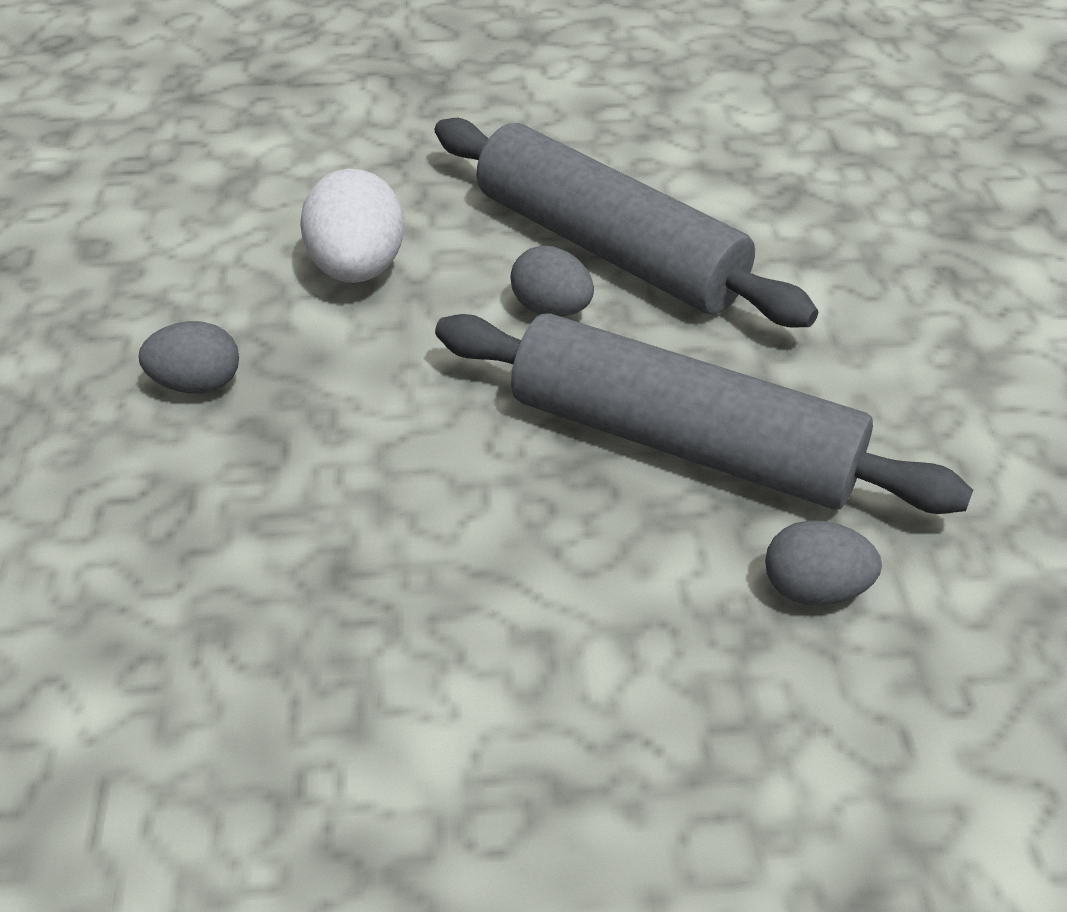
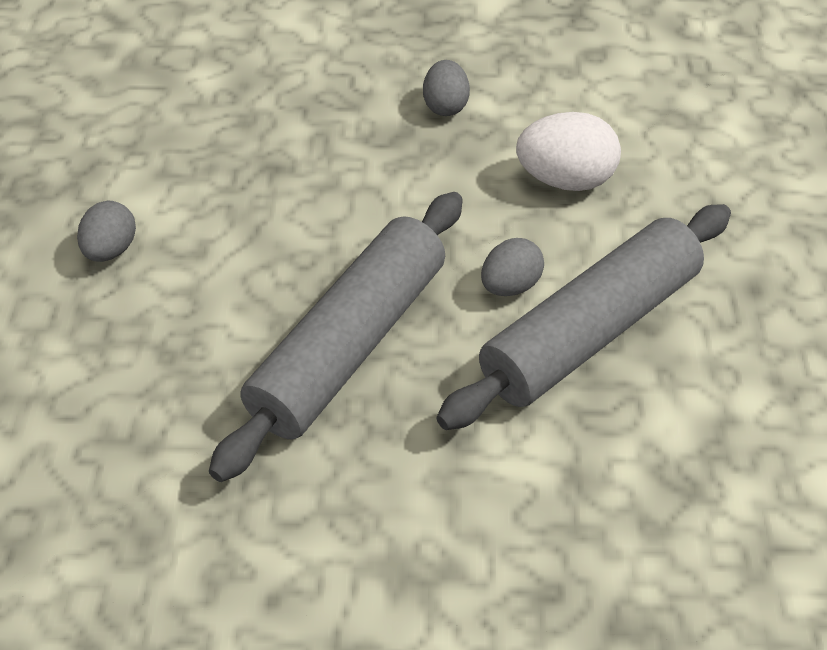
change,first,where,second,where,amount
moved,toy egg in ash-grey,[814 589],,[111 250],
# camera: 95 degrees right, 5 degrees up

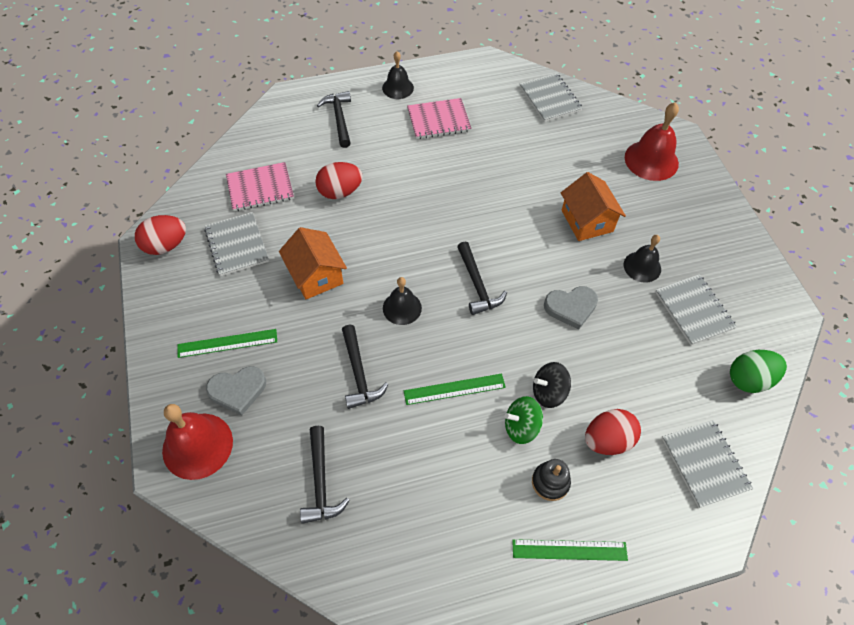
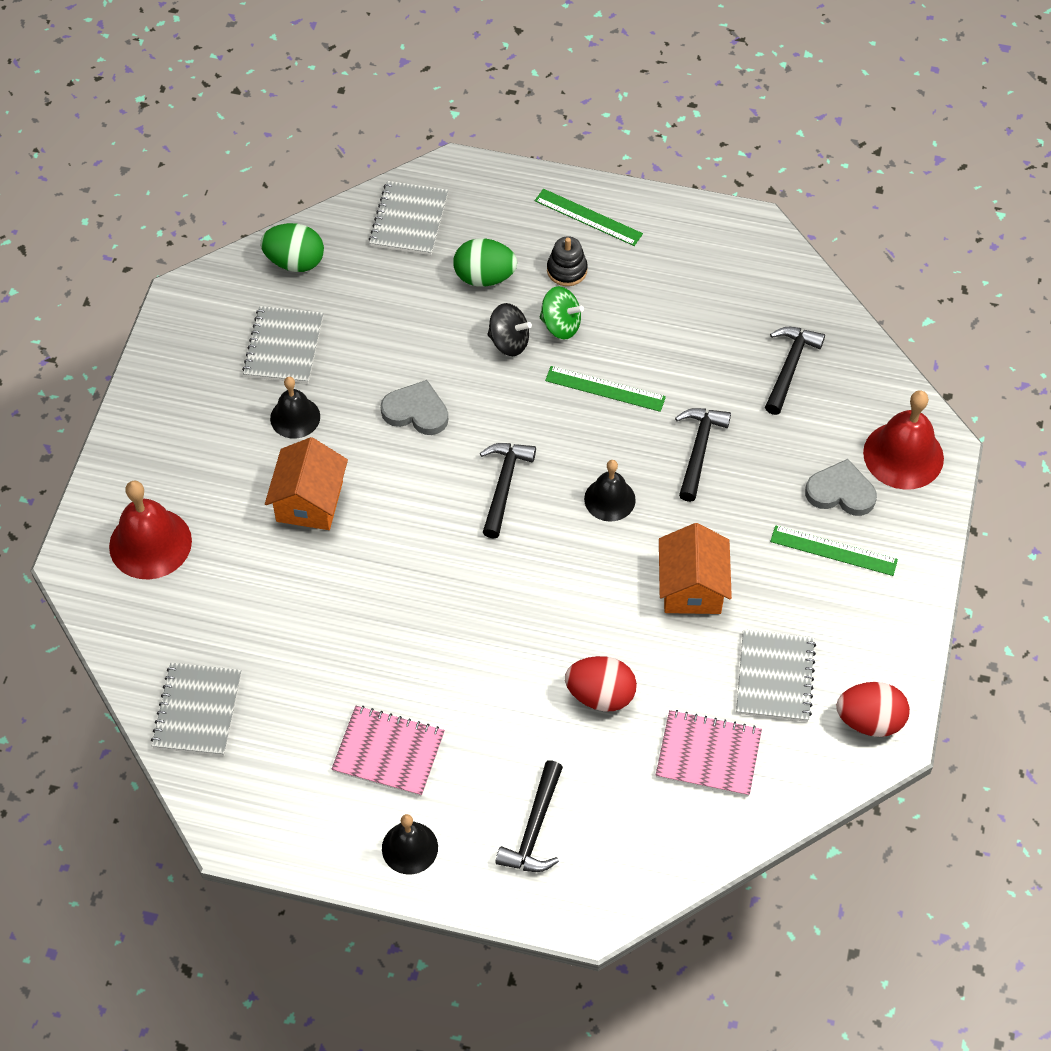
change,first,where,second,where,amount
recoloured,toy egg in crimson,[607 440],toy egg in green,[484 277],
# camera: 150 degrees left, 0 degrees up

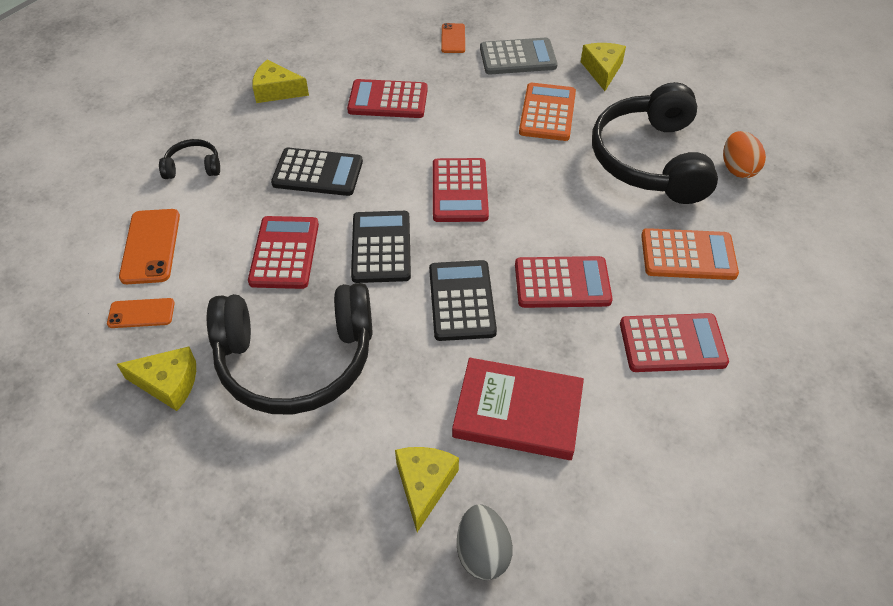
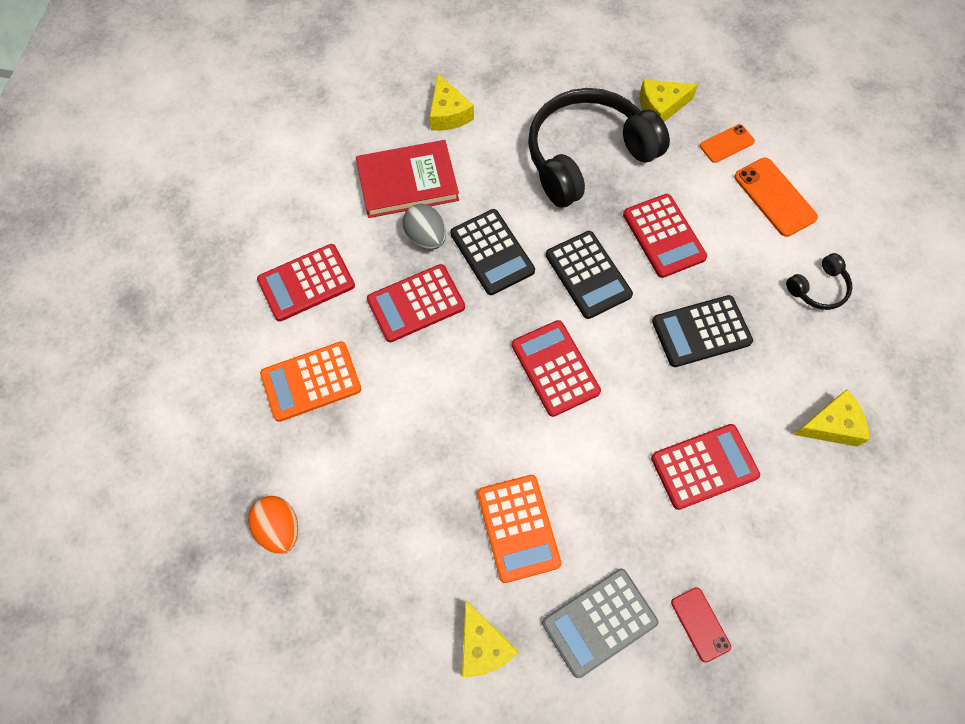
change,first,where,second,where,amount
recoloured,smartphone in orange-coloured,[453 38],smartphone in crimson,[700 624],
removed,over-ear headphones in jet-black,[650 160],,,
moved,toy egg in ash-grey,[482 552],,[426 237],
# camera: 155 degrees right, 15 degrees up

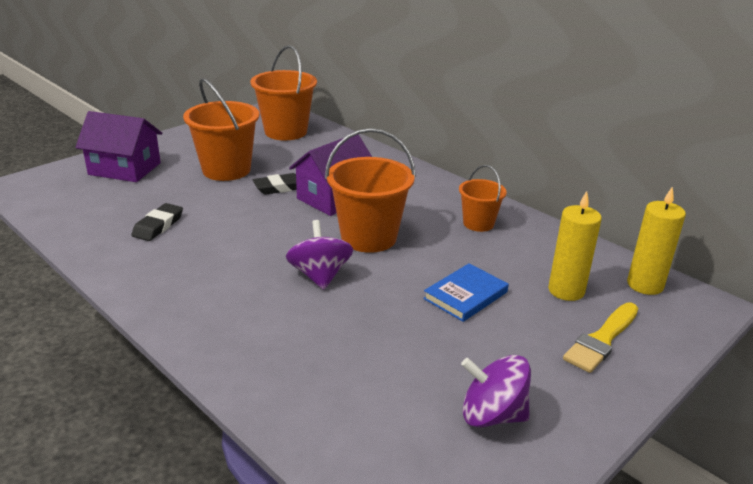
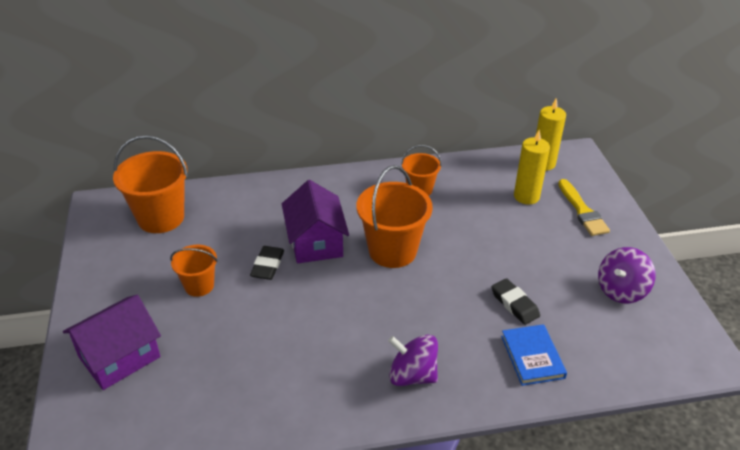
change,first,where,second,where,amount
resized,bucket in orange-coloured,[226 170],,[199 286],x0.58
moved,gum eraser in jet-black,[158 226],,[514 304],
moved,toy top in royal purple,[320 276],,[412 375],
moved,hardback in cobalt,[465 295],,[532 357],
# camera: 55 degrees left, 10 degrees up

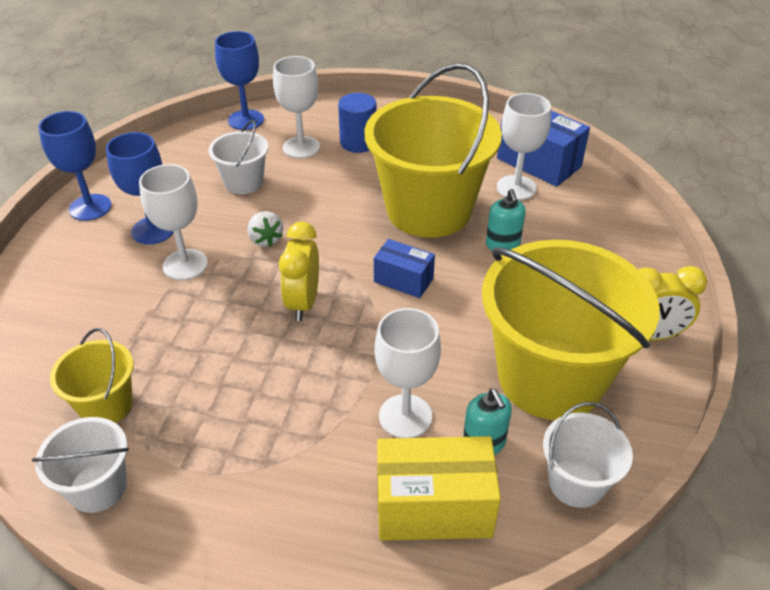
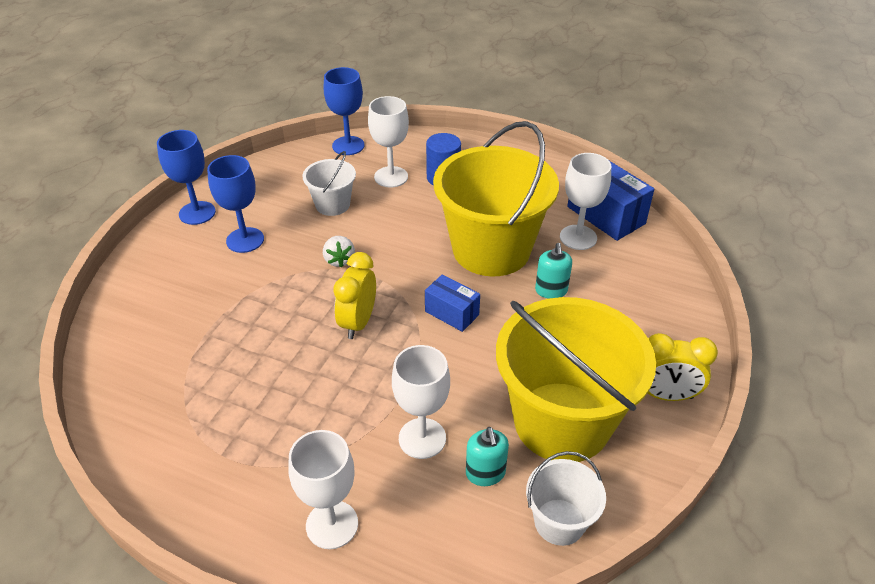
change,first,where,second,where,amount
moved,wine glass in white,[185 265],,[332 524],
removed,bucket in golden,[106 405],,,
removed,bucket in white,[98 487],,,
removed,package in golden,[433 507],,,
# camera: 10 degrees right, 0 degrees up

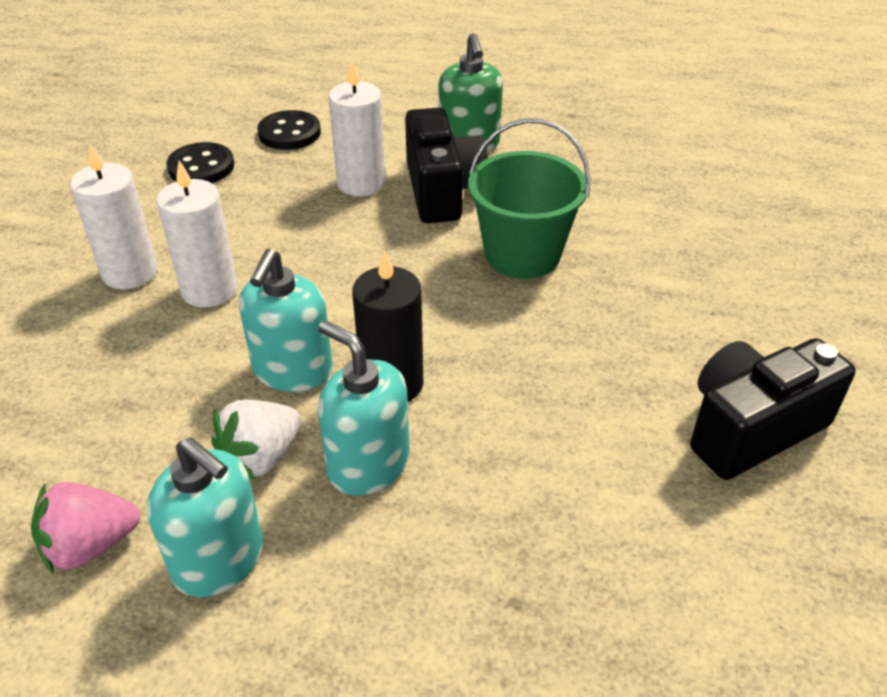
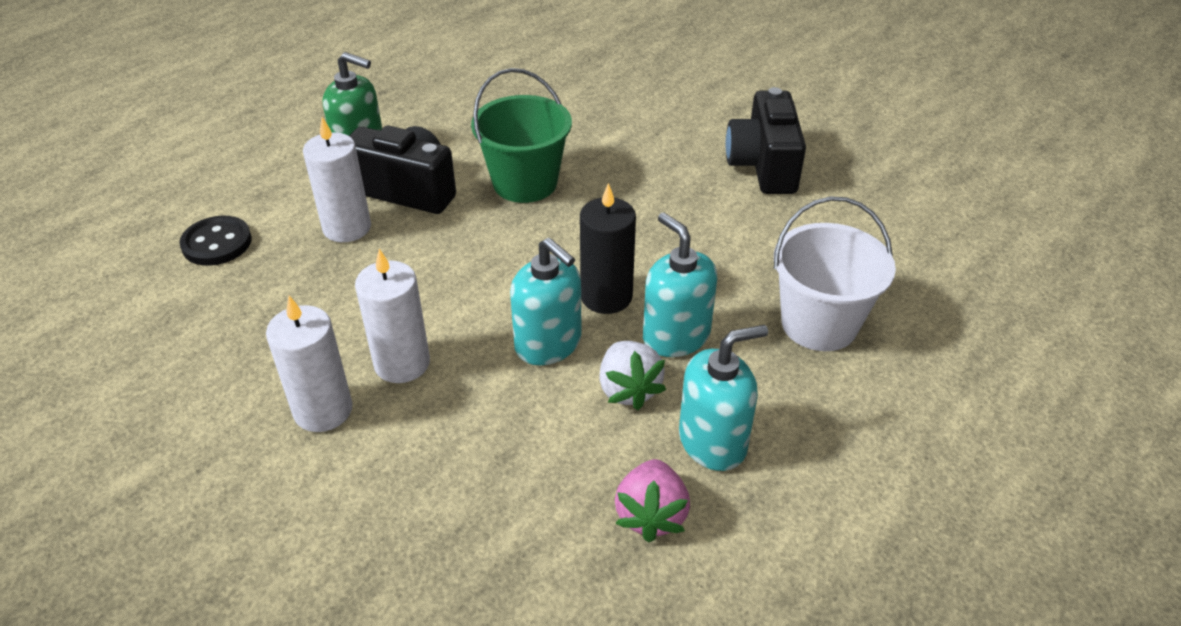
change,first,where,second,where,amount
removed,button in jet-black,[201 167],,,
turned,pump bottle in aqua,[368 464],,[676 336],75 degrees clockwise
added,,,bucket in white,[819 324],
# camera: 60 degrees left, 0 degrees up

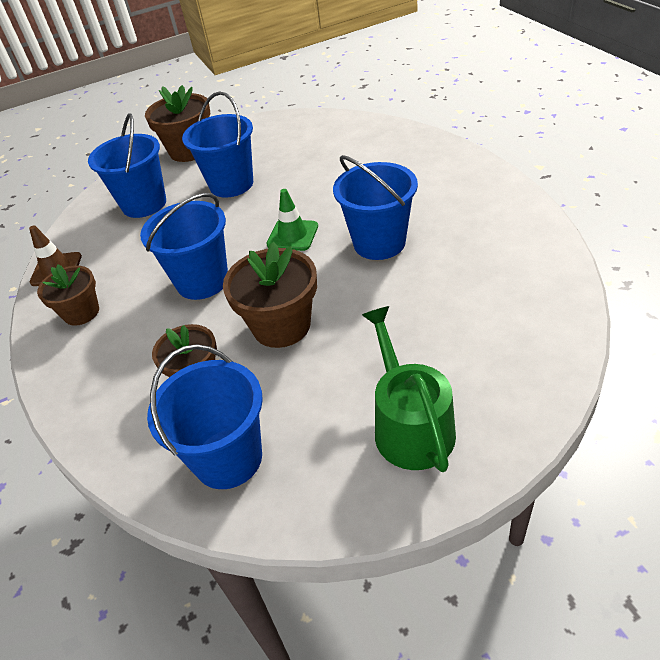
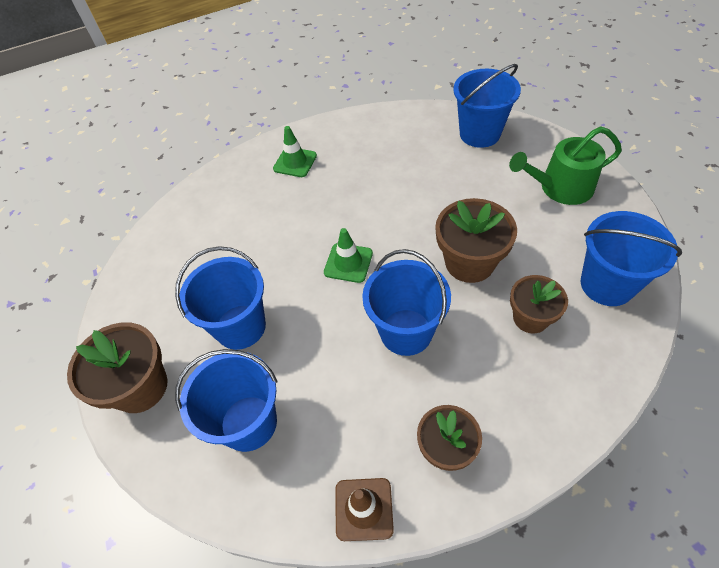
change,first,where,second,where,amount
moved,bucket in cobalt,[379 243],,[480 134],
added,,,safety cone in green,[295 162],
# camera: 90 degrees left, 10 degrees up

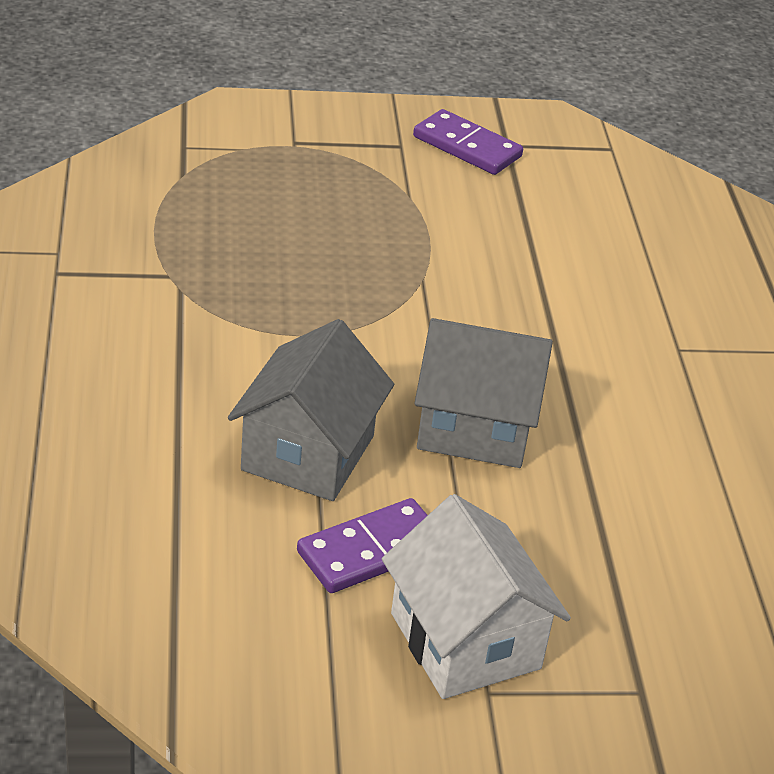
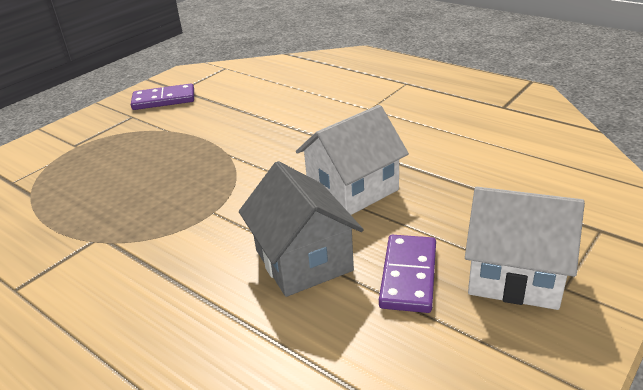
change,first,where,second,where,amount
recoloured,cottage in ash-grey,[475 427],cottage in white,[353 190],
# camera: 40 degrees left, 5 degrees down

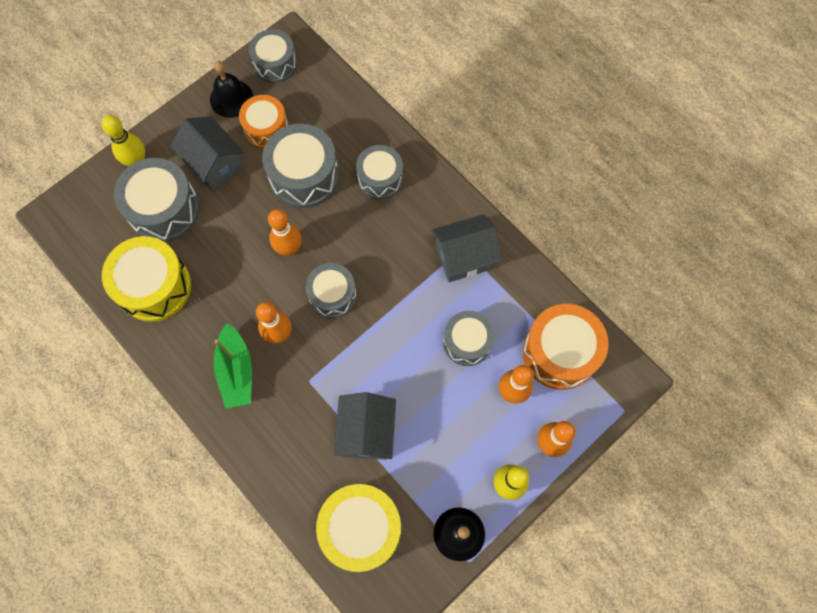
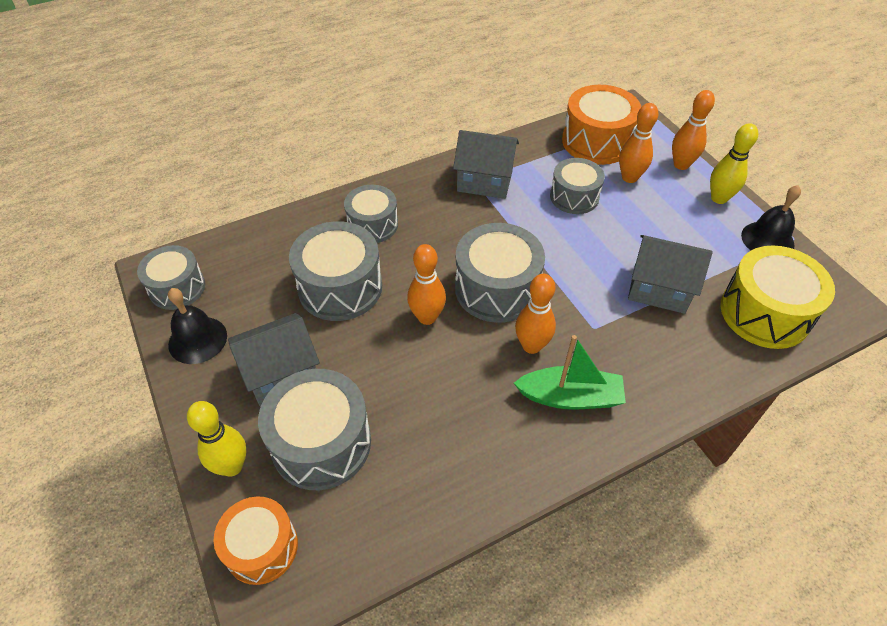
change,first,where,second,where,amount
moved,toy drum in orange-coloured,[266 129],,[261 547],
turned,cottage in ash-grey,[464 257],,[484 181],75 degrees counterclockwise
removed,toy drum in golden,[154 286],,,
resized,toy drum in ash-grey,[332 295],,[496 289],x1.53
# camera: 75 degrees left, 20 degrees down

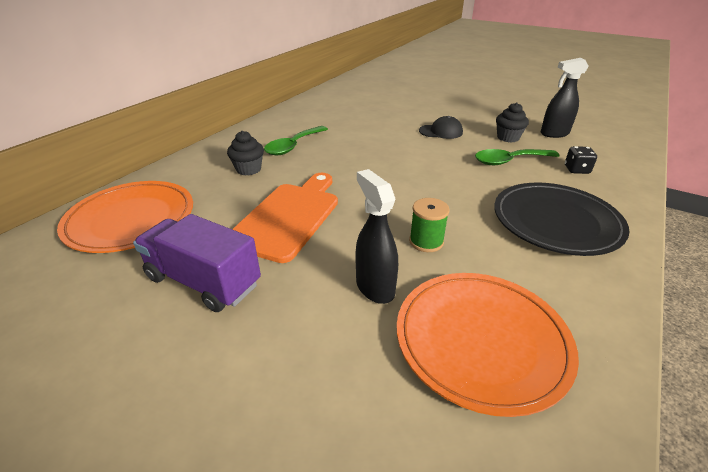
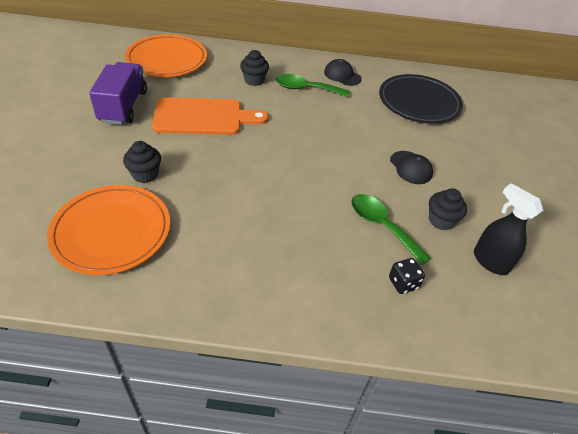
change,first,where,second,where,amount
replaced,spray bottle in jet-black,[374 287],muffin in jet-black,[145 174],
moved,flat dish in jet-black,[556 222],,[419 102],
removed,spool in green,[426 241],,,
added,,,peaked cap in jet-black,[342 75],
# camera: 60 degrees right, 10 degrees up

